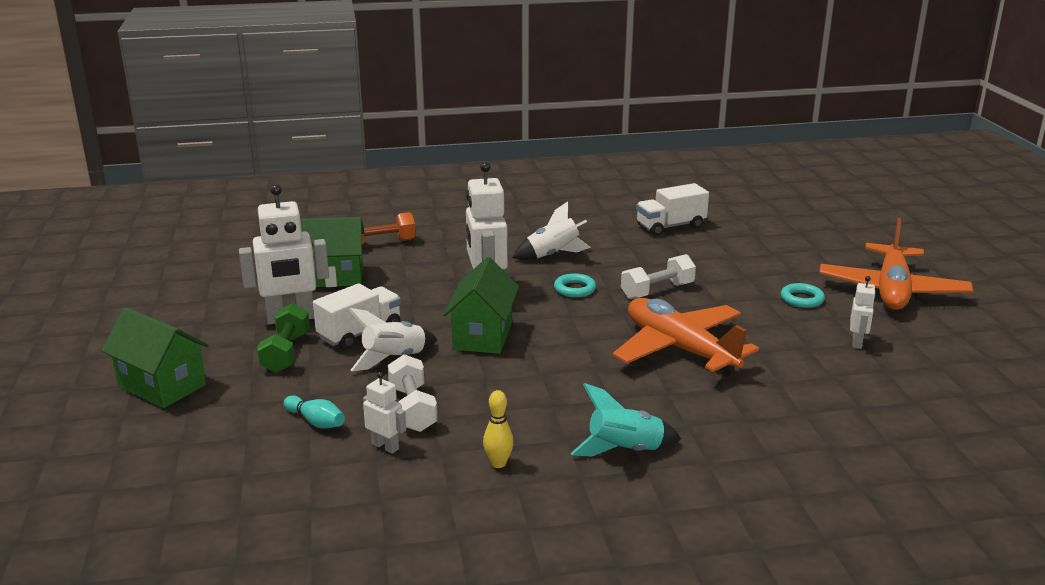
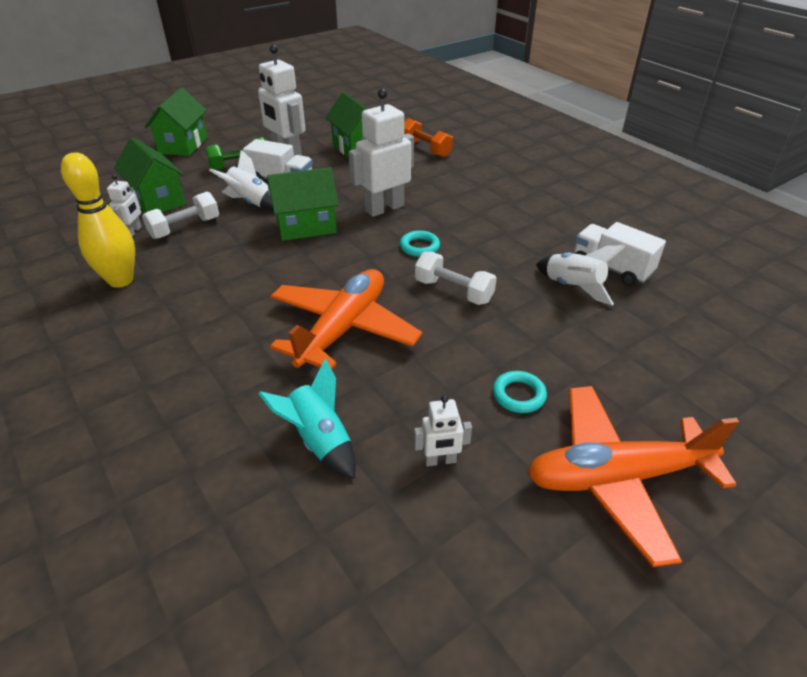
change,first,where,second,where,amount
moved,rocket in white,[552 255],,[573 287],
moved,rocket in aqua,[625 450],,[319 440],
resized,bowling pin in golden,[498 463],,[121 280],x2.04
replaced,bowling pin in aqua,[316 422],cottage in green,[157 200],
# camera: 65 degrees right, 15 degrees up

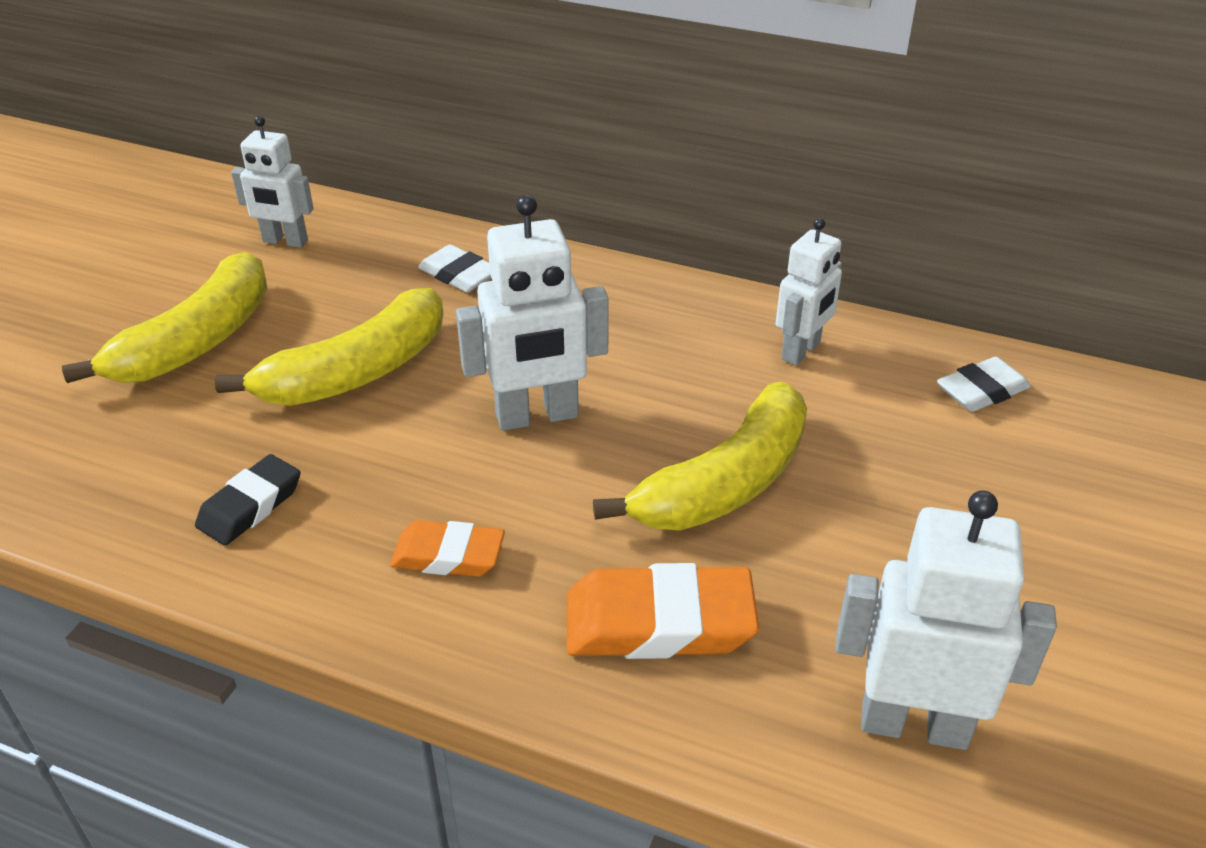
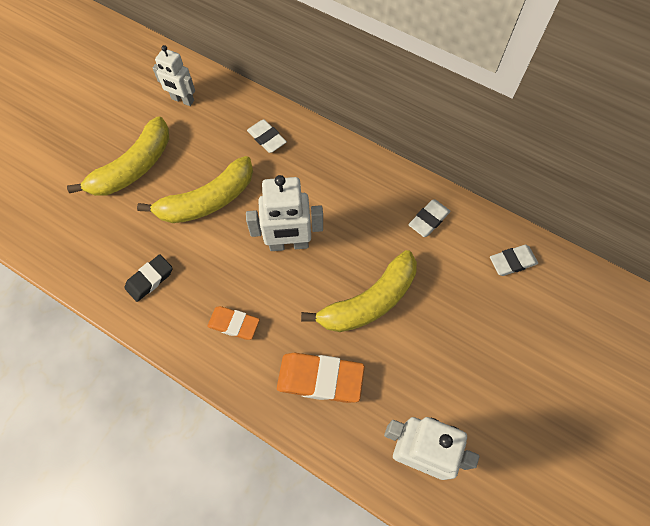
change,first,where,second,where,amount
replaced,robot in white,[801 351],gum eraser in white,[428 220],
# camera: 10 degrees right, 25 degrees up

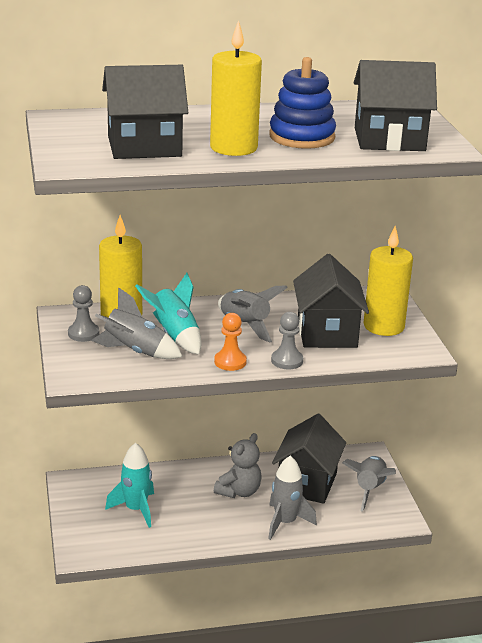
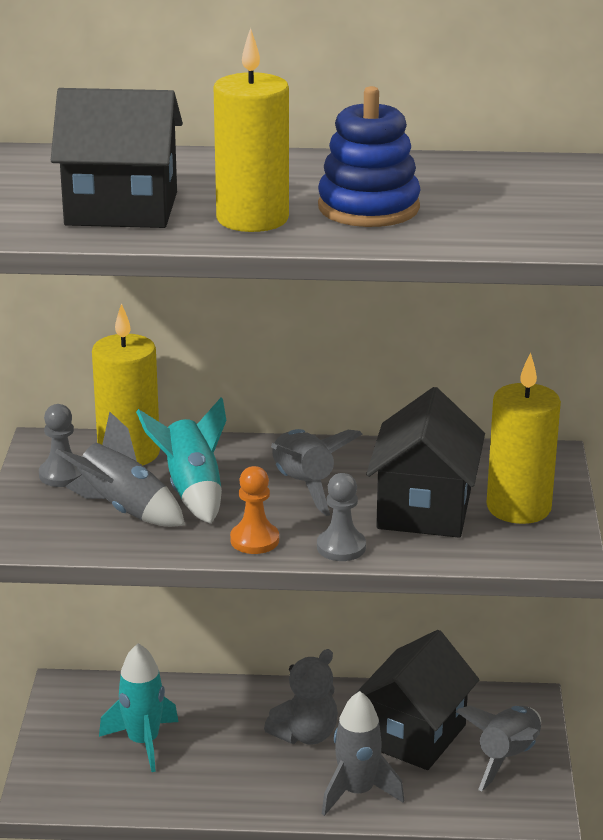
change,first,where,second,where,amount
removed,cottage in jet-black,[389 139],,,
# camera: 15 degrees right, 0 degrees up

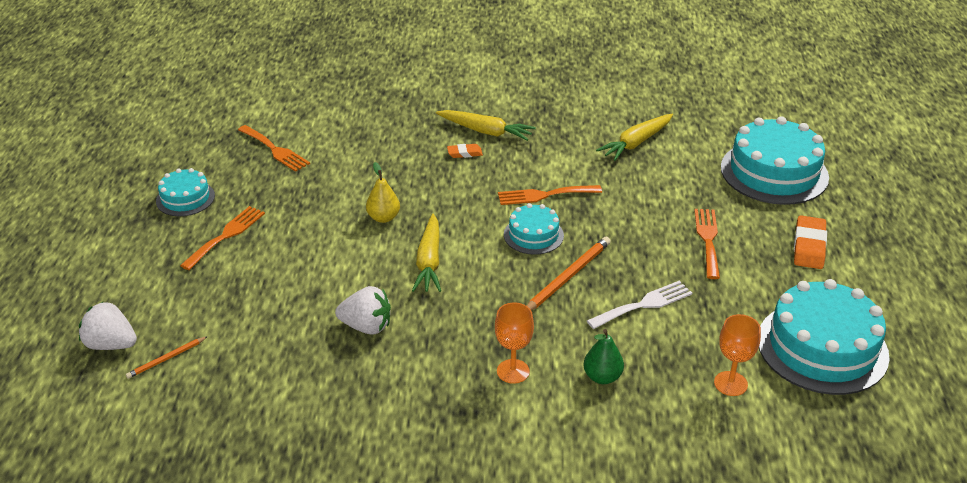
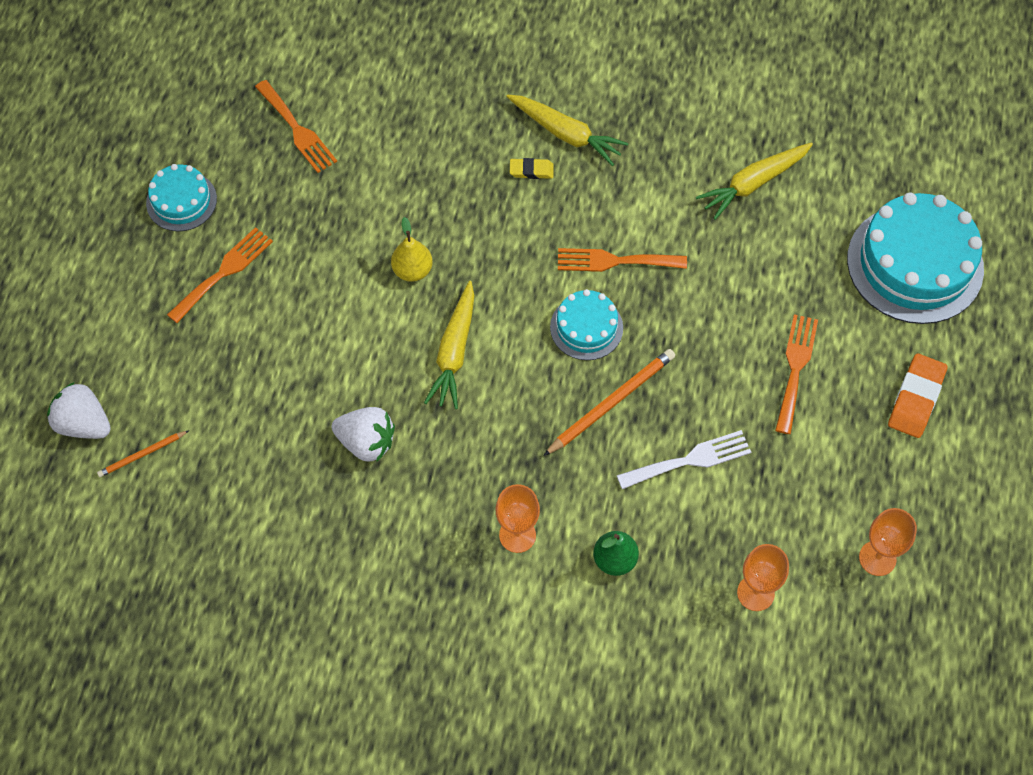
change,first,where,second,where,amount
recoloured,gum eraser in orange-coloured,[464 153],gum eraser in golden,[531 171],
replaced,cake in aqua,[822 347],wine glass in orange-coloured,[877 558],
# camera: 10 degrees right, 25 degrees up

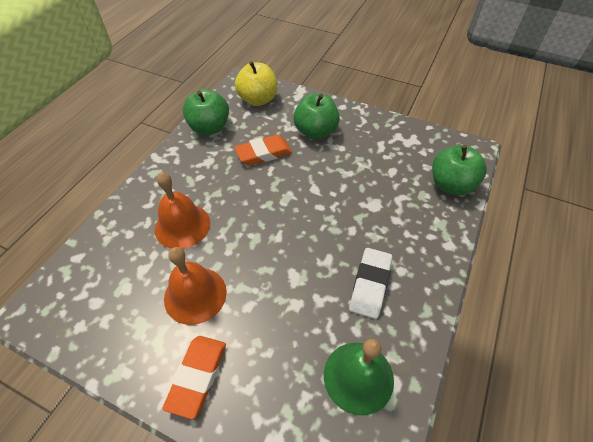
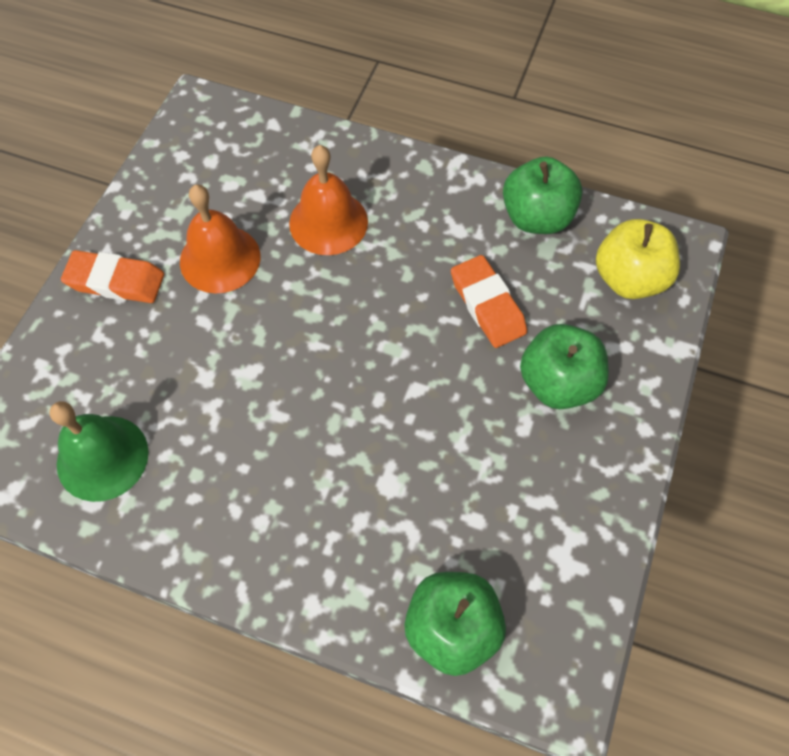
change,first,where,second,where,amount
removed,gum eraser in white,[370 285],,,
# camera: 85 degrees right, 10 degrees up

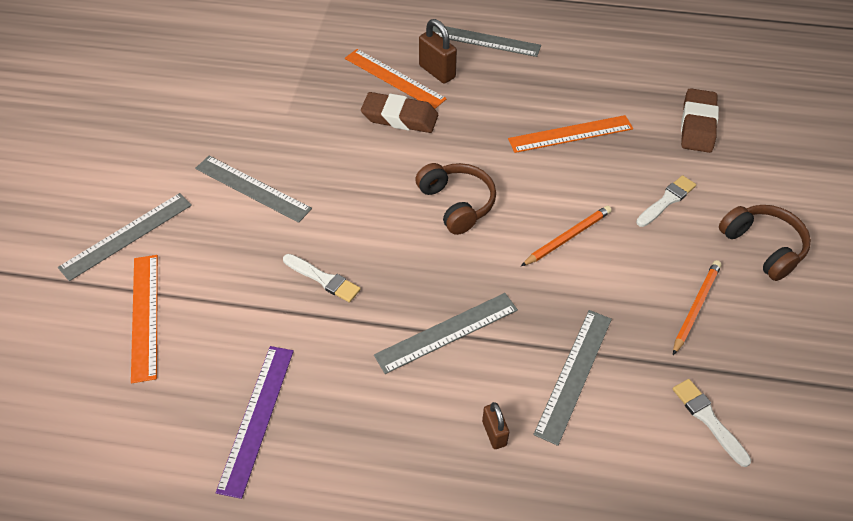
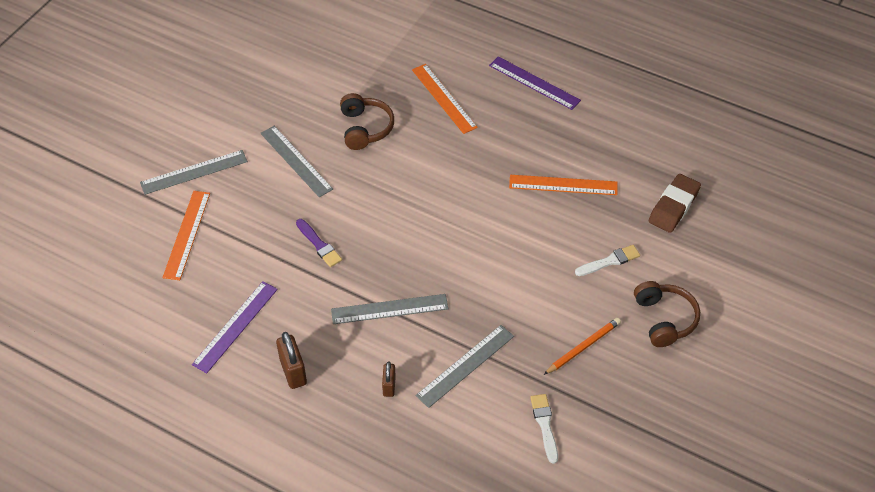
change,first,where,second,where,amount
moved,lock in russet,[437 72],,[293 372],
recoloured,straightedge in ash-grey,[483 40],straightedge in royal purple,[534 83],
removed,gum eraser in russet,[400 117],,,
moved,over-ear headphones in russet,[457 204],,[365 128],
removed,lead pencil in orange-coloured,[567 237],,,
recoloured,paintbrush in white,[323 279],paintbrush in royal purple,[319 245],
# camera: 20 degrees right, 0 degrees up

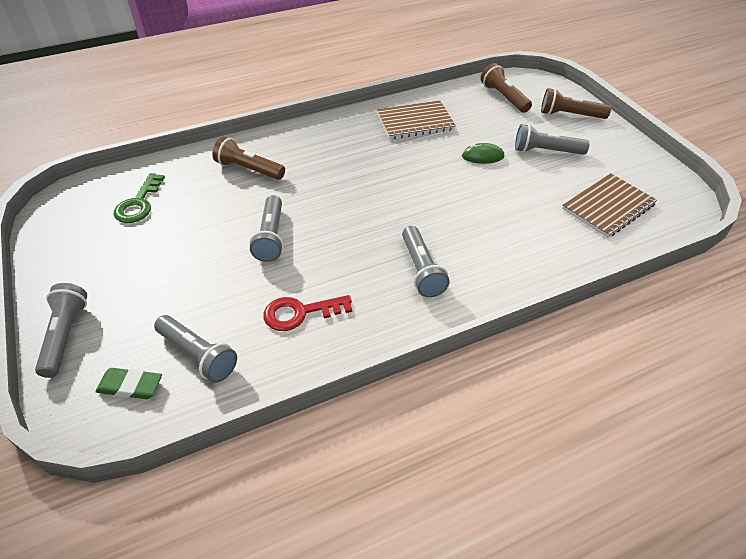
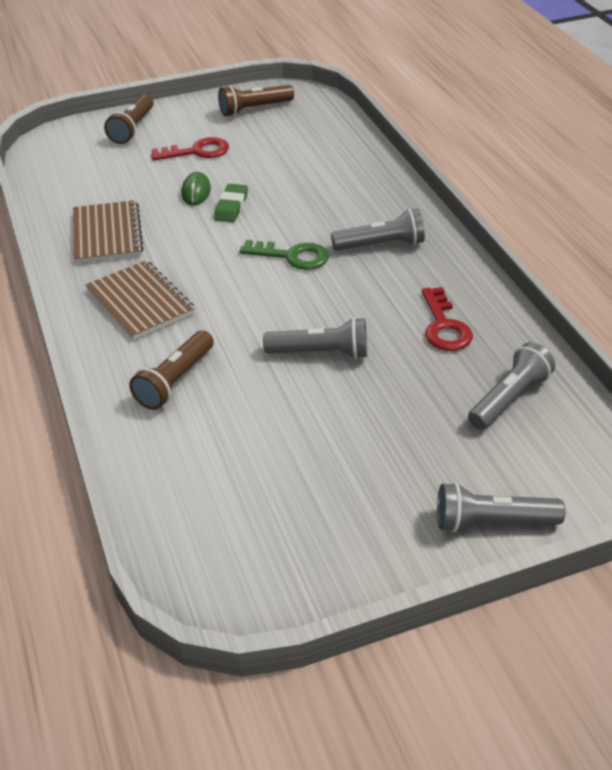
change,first,where,second,where,amount
moved,flashlight in russet,[504 97],,[254 109],
replaced,flashlight in ash-grey,[546 151],door key in crimson,[197 151],
moved,door key in green,[138 204],,[292 256],
moved,notepad in russet,[608 207],,[140 302],
moved,gum eraser in green,[130 386],,[231 206],
# camera: 85 degrees left, 5 degrees down

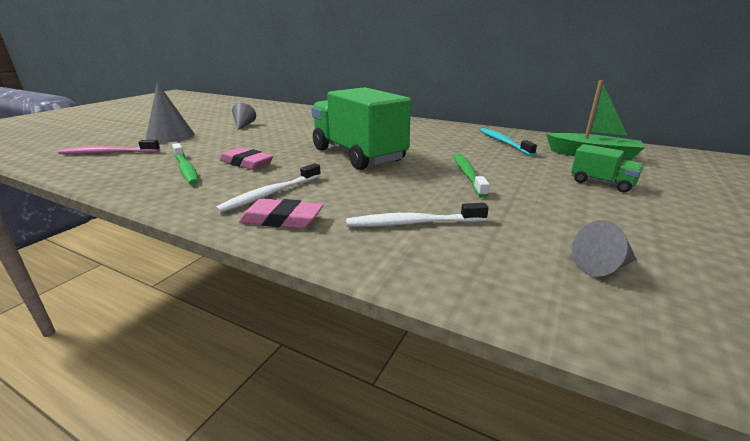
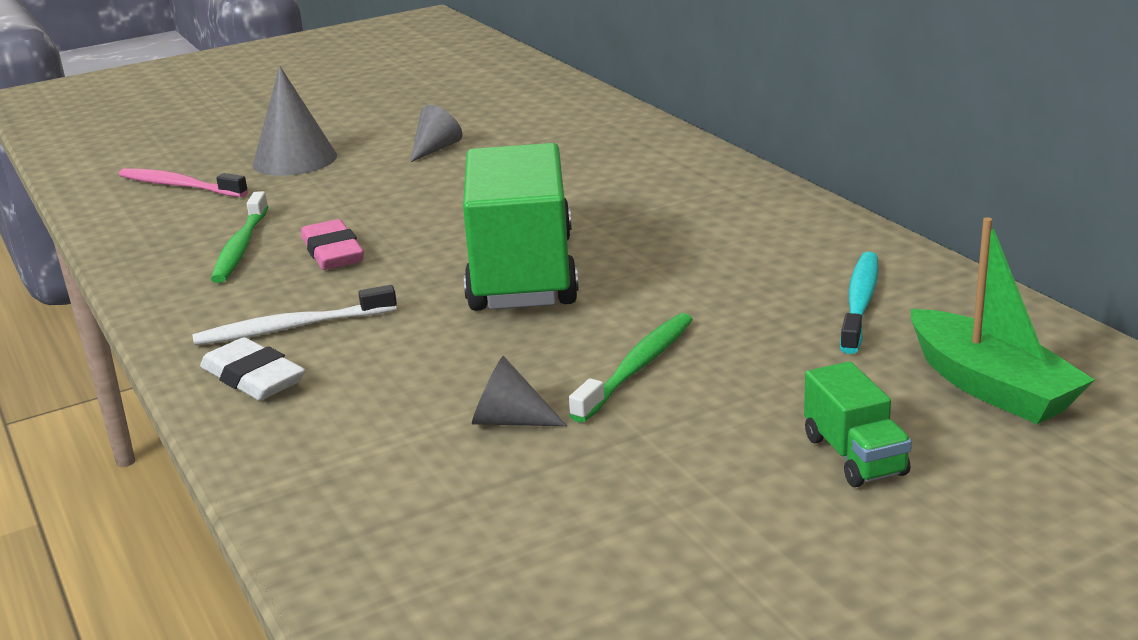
change,first,where,second,where,amount
recoloured,gum eraser in pink,[282 219],gum eraser in white,[253 378],
removed,tooth brush in white,[413 223],,,
moved,cone in ash-grey,[602 267],,[509 421],
# camera: 35 degrees right, 0 degrees up

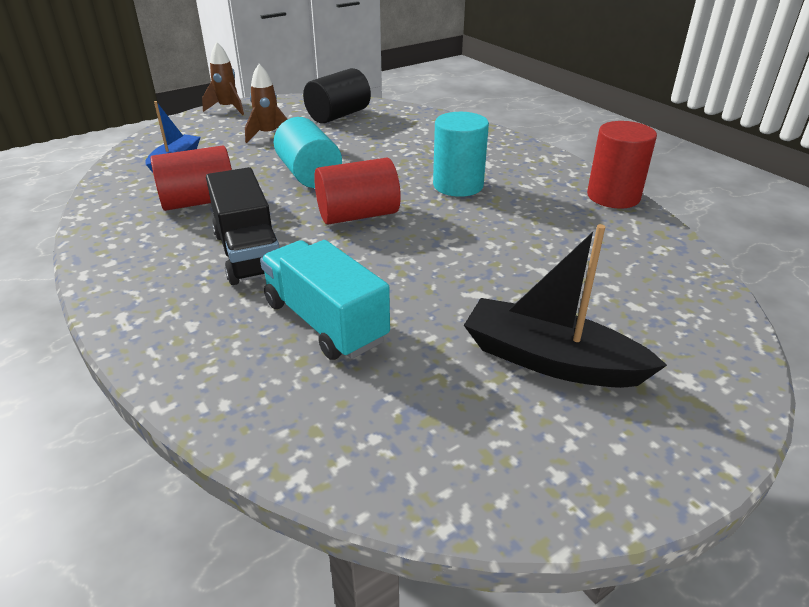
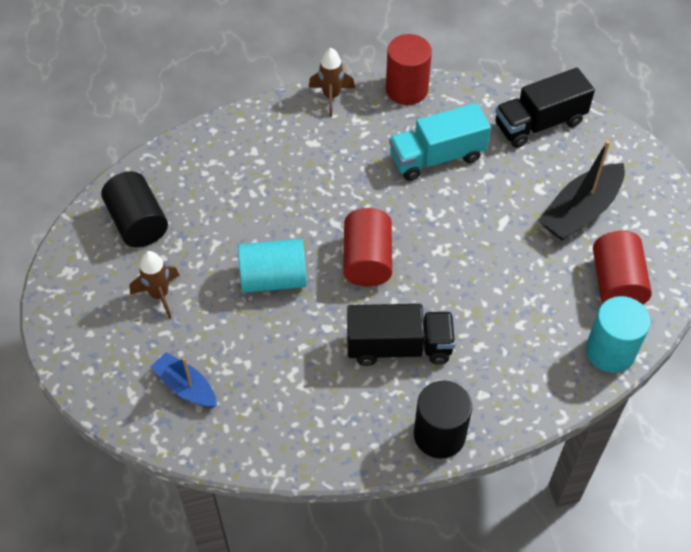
change,first,where,second,where,amount
moved,rocket in russet,[228 109],,[331 96],
moved,cylinder in aqua,[458 185],,[610 351],
moved,cylinder in crimson,[199 202],,[616 283],
moved,truck in aqua,[325 321],,[437 157],
added,,,truck in jet-black,[539 123],
added,,,cylinder in jet-black,[439 435],
# camera: 70 degrees left, 20 degrees up

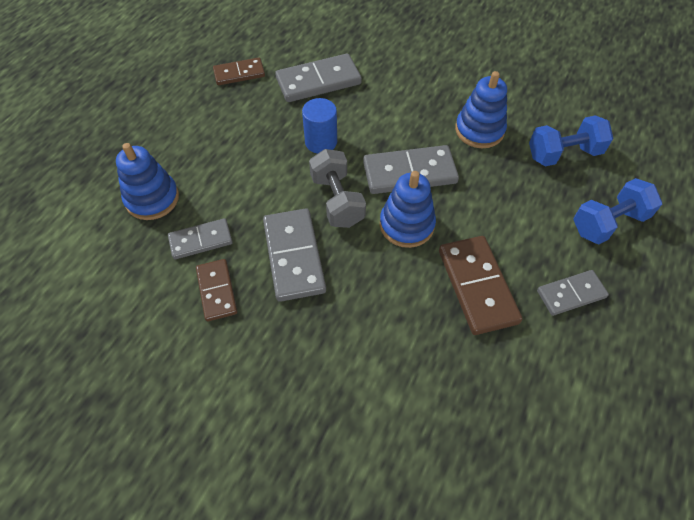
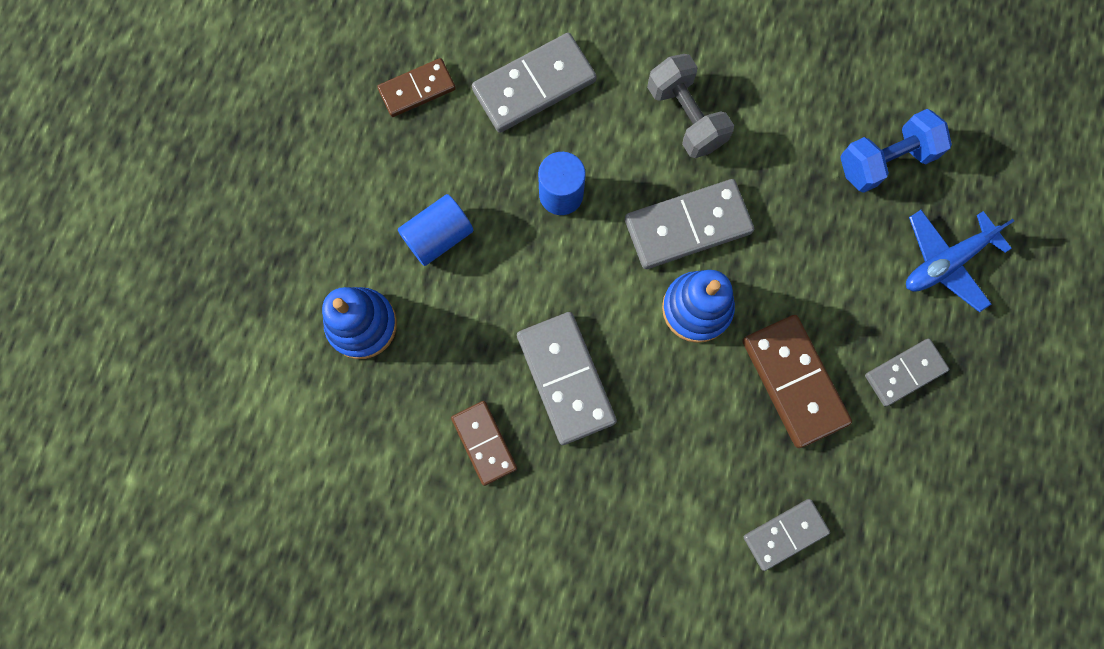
change,first,where,second,where,amount
removed,stacking rings in cobalt,[479 130],,,
moved,hand weight in ash-grey,[337 200],,[685 117],
replaced,hand weight in cobalt,[608 223],aeroplane in cobalt,[946 262],
moved,domino tile in ash-grey,[201 240],,[785 534],
added,,,cylinder in cobalt,[438 236],
# camera: 10 degrees left, 20 degrees up

